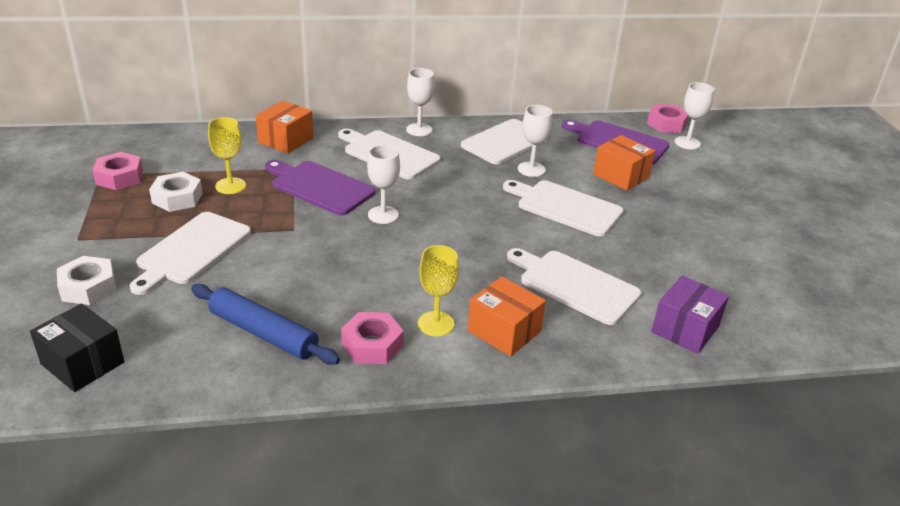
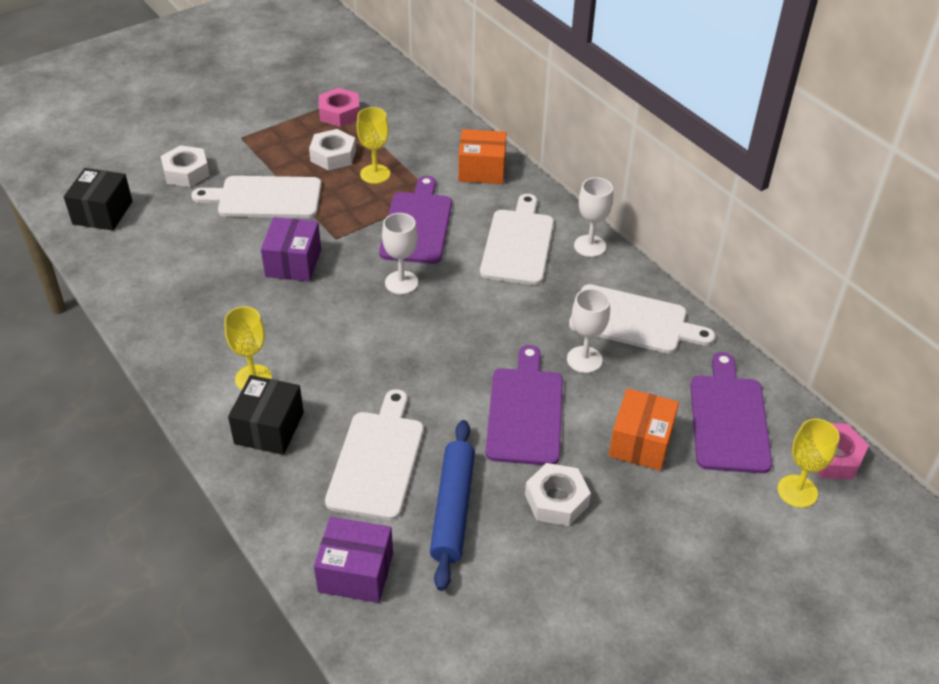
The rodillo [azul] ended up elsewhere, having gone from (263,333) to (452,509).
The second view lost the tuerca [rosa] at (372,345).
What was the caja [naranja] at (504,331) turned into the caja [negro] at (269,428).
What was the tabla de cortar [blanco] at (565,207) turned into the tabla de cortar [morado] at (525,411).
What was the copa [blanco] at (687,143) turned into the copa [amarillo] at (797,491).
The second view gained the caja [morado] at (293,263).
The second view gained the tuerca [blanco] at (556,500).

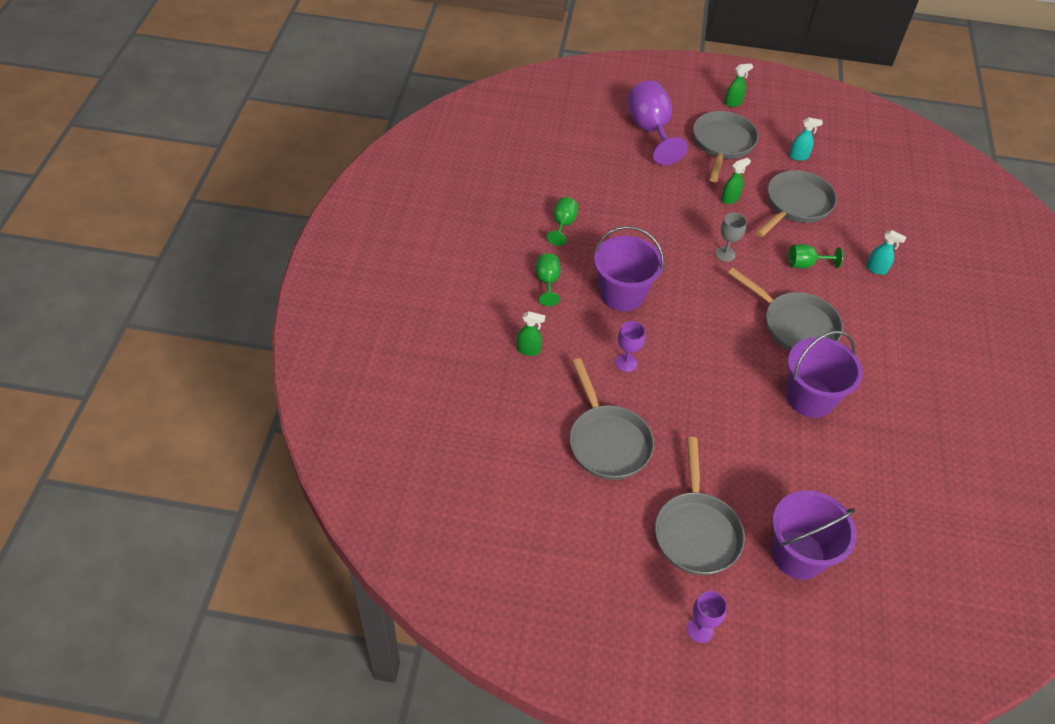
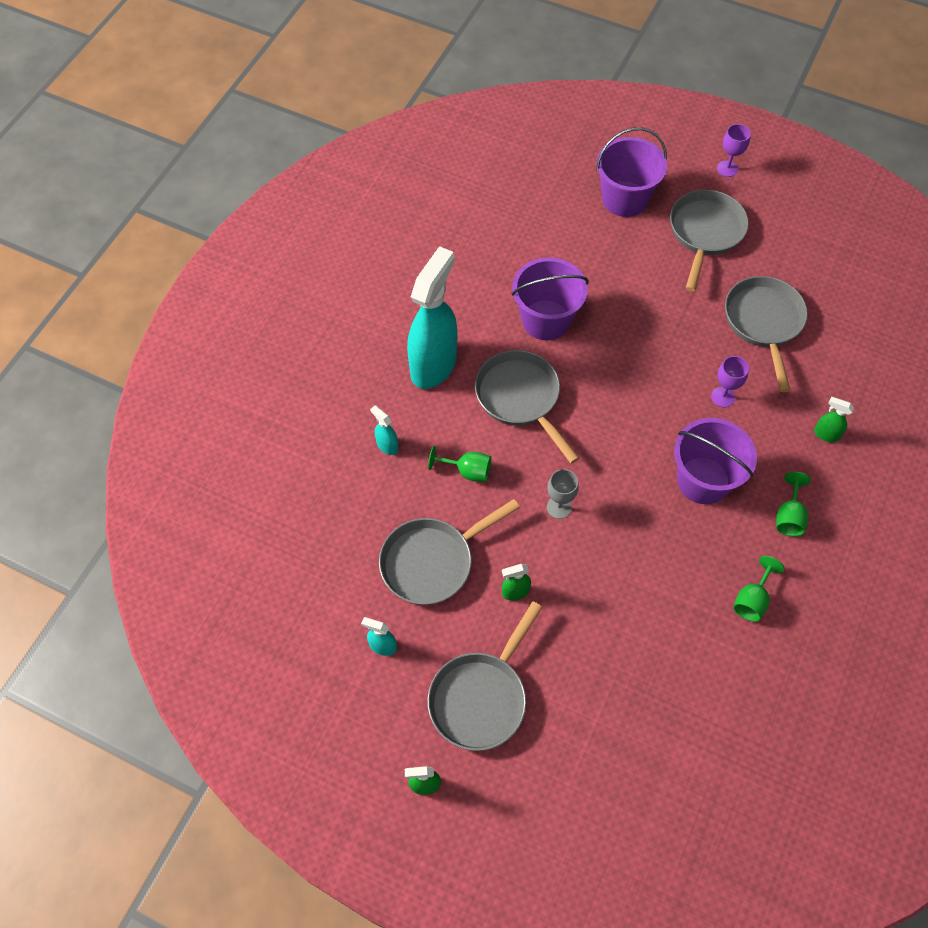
The second view lost the copa [morado] at (651,130).
The second view gained the pulverizador [turquesa] at (434,365).

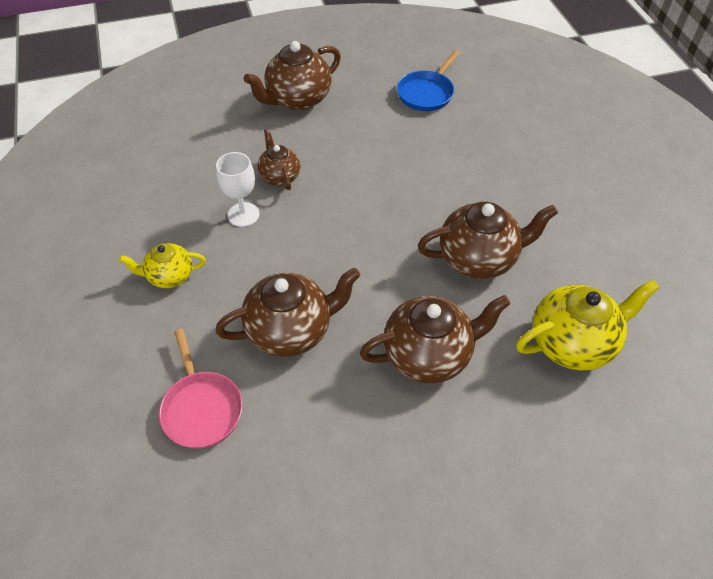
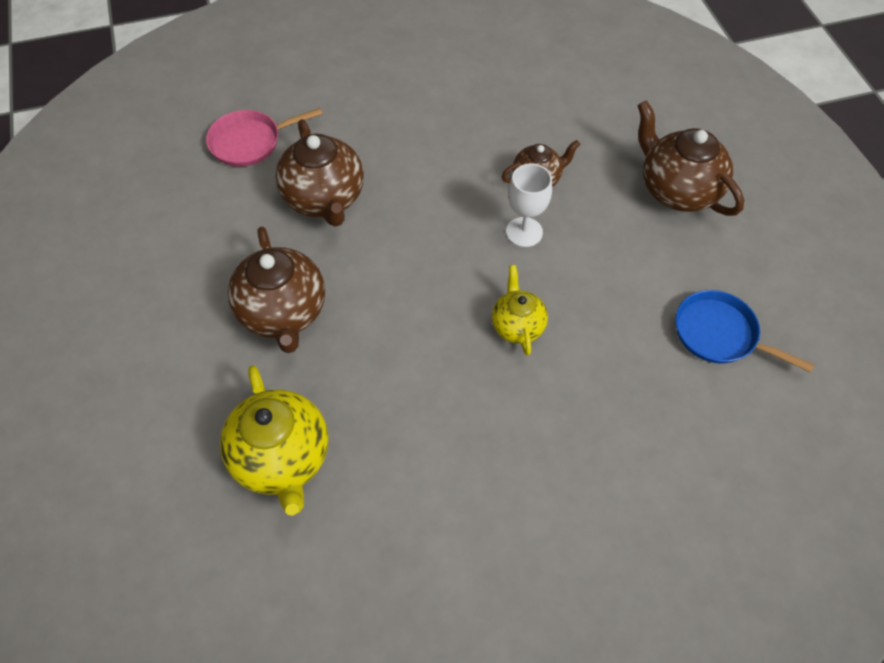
The tetera [amarillo] ended up elsewhere, having gone from (169,276) to (517,326).
The copa [blanco] ended up elsewhere, having gone from (243,214) to (524,232).
The second view lost the tetera [marrón] at (479,258).

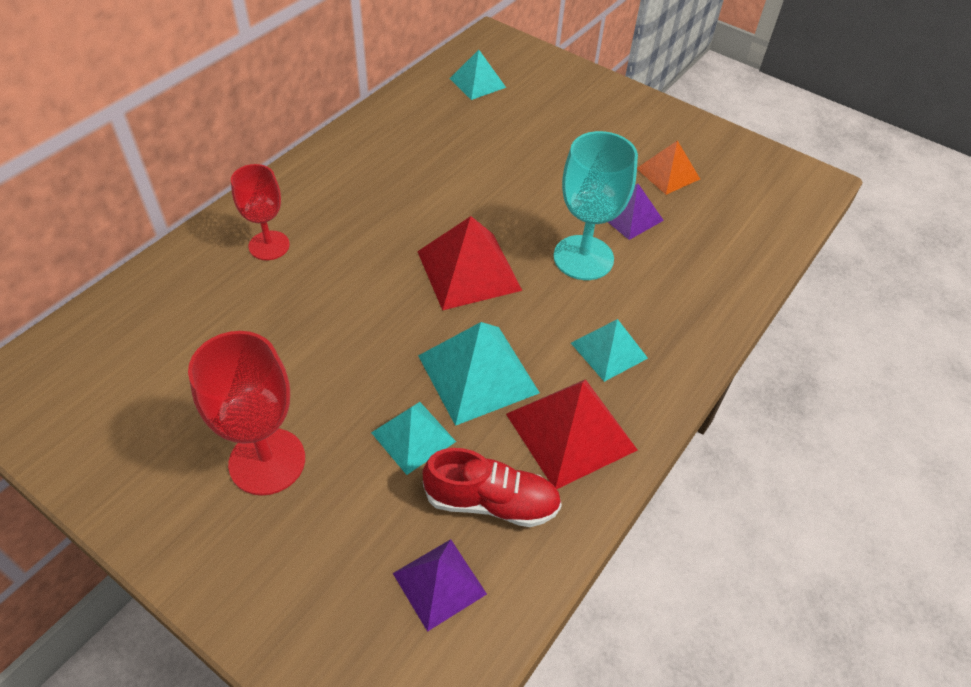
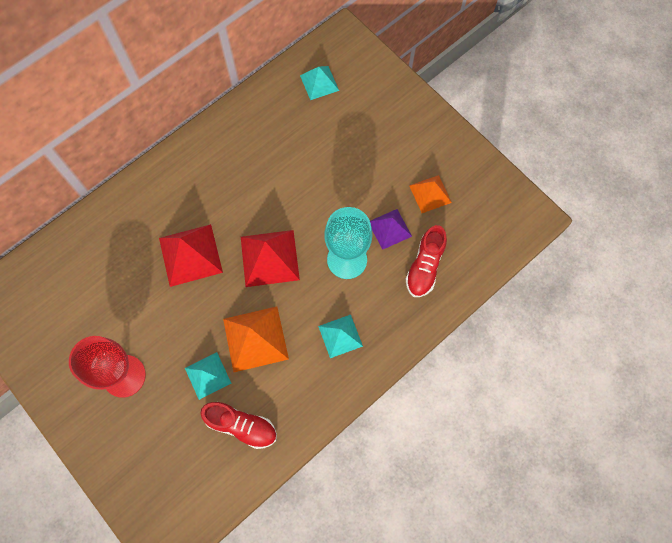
The second view lost the copa [rojo] at (269,245).
The second view lost the pirámide [morado] at (439,583).
What was the pirámide [turquesa] at (478,374) turned into the pirámide [naranja] at (255,338).
The pirámide [rojo] ended up elsewhere, having gone from (570,431) to (190,255).
The second view gained the zapato [rojo] at (424,267).

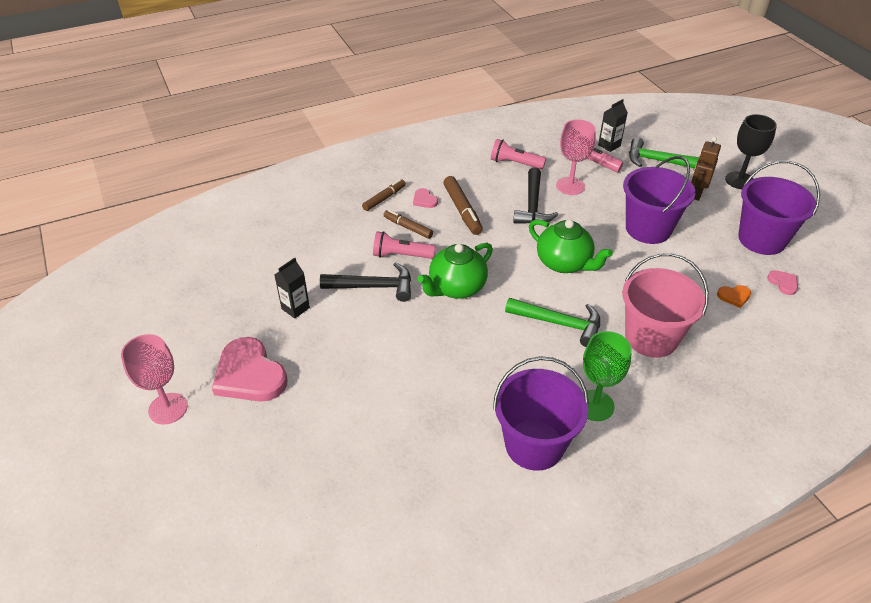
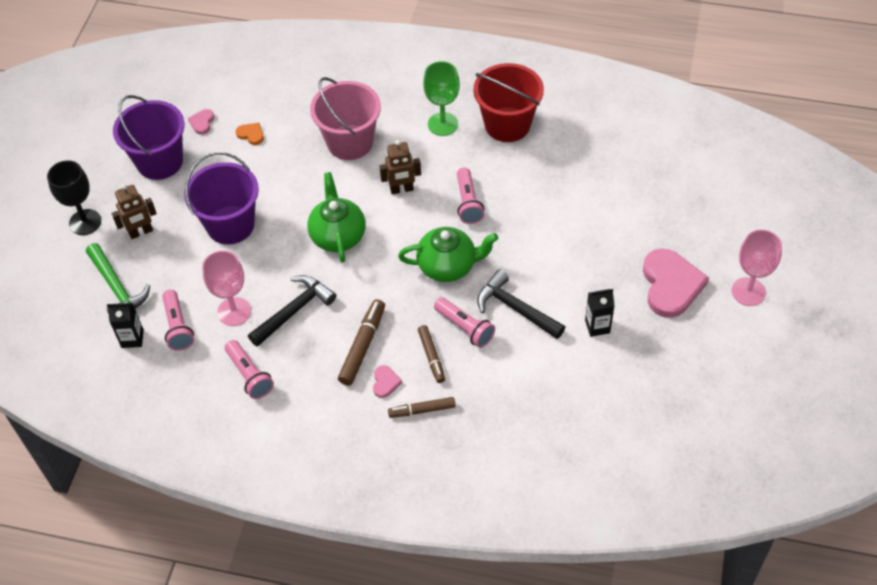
What was the balde [morado] at (534,445) turned into the balde [rojo] at (507,124).
Where the martillo [verde] stood at (559,323), the robot [marrón] came to stand at (401,189).
The second view gained the lámpara de mano [rosa] at (468,203).

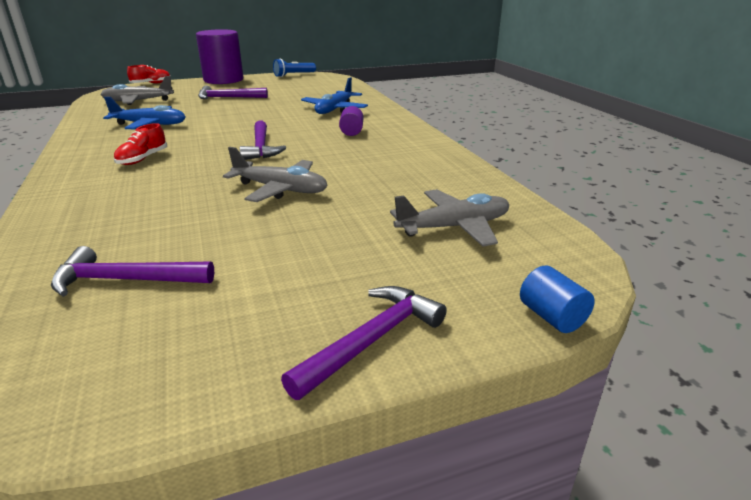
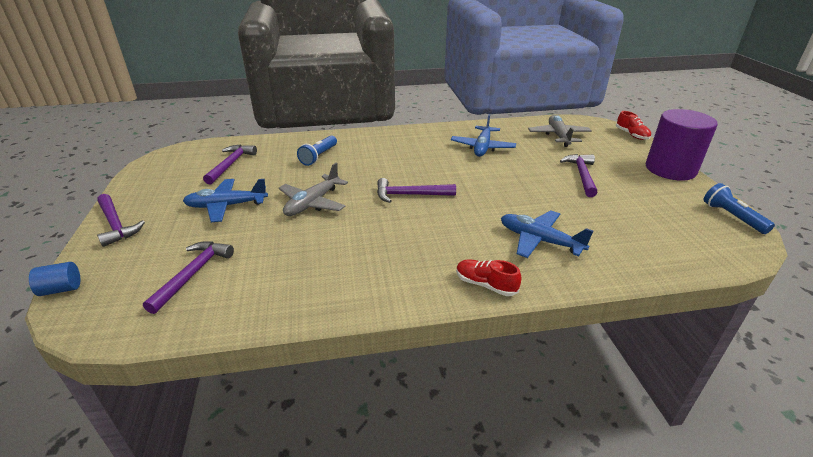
The zapato [rojo] ended up elsewhere, having gone from (143,159) to (485,285).
The second view lost the cilindro [morado] at (351,132).
Where the avión [gris] stood at (454,227), the martillo [morado] came to stand at (193,274).
The second view gained the avión [azul] at (226,206).
The second view gained the lámpara de mano [azul] at (319,156).

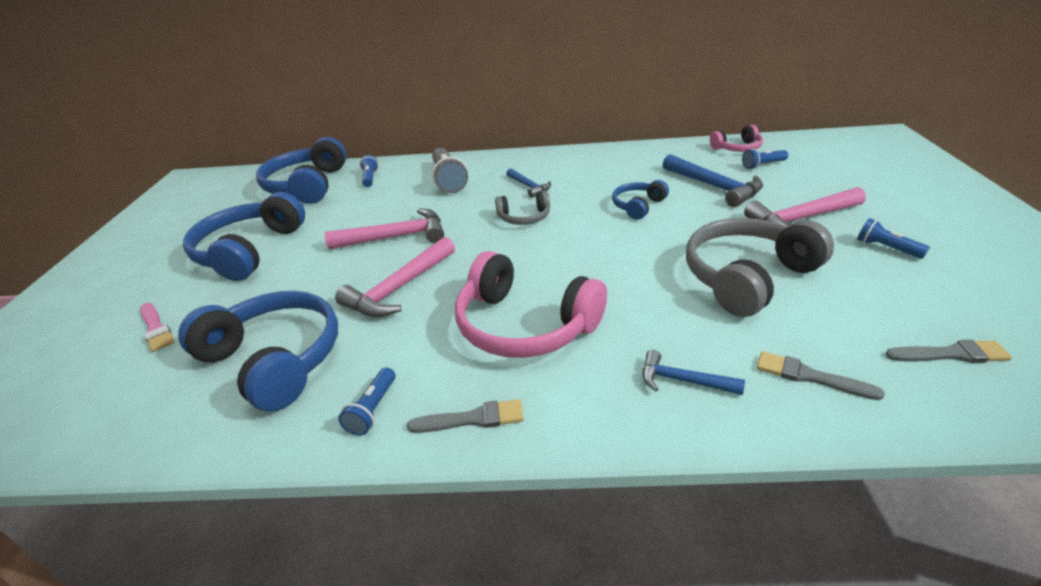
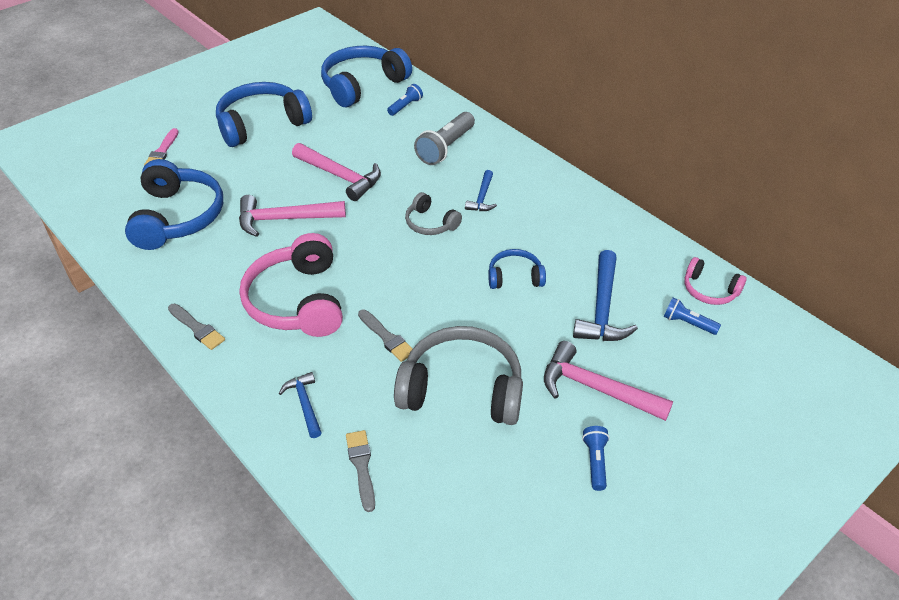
The second view lost the lámpara de mano [azul] at (373,409).
The pincel [gris] ended up elsewhere, having gone from (950,354) to (386,337).

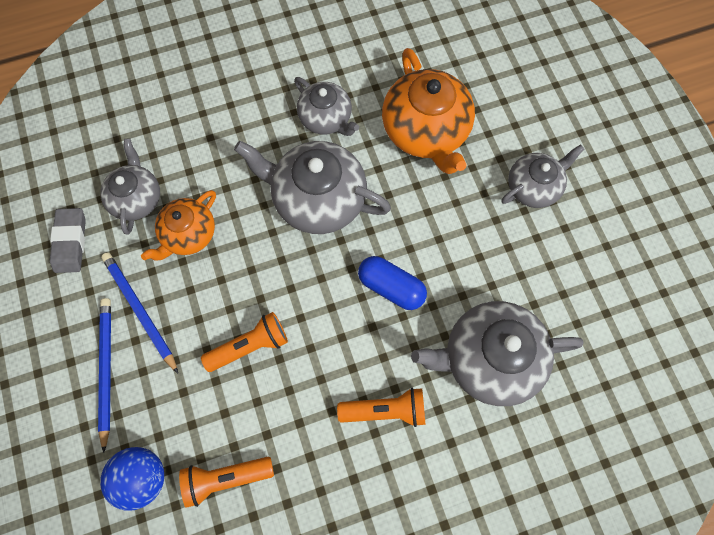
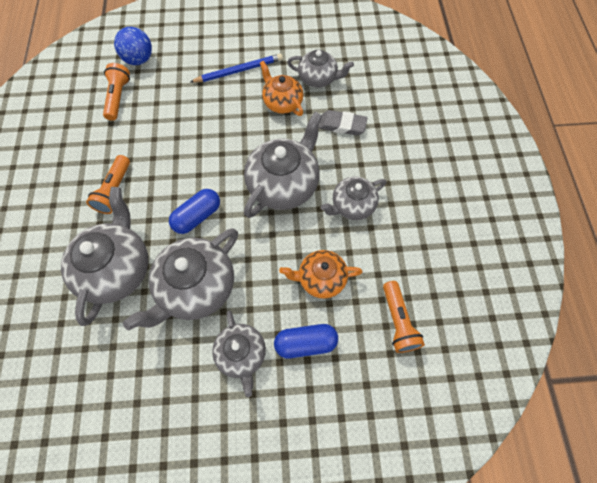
The goma de borrar [gris] ended up elsewhere, having gone from (70,242) to (342,125).
The second view lost the lápiz [azul] at (106,369).
The lámpara de mano [naranja] ended up elsewhere, having gone from (250,346) to (398,321).
The size of the tetera [naranja] at (425,131) changed by a factor of 0.61.
The second view gained the tetera [gris] at (196,287).
The second view gained the cápsula [azul] at (305,343).

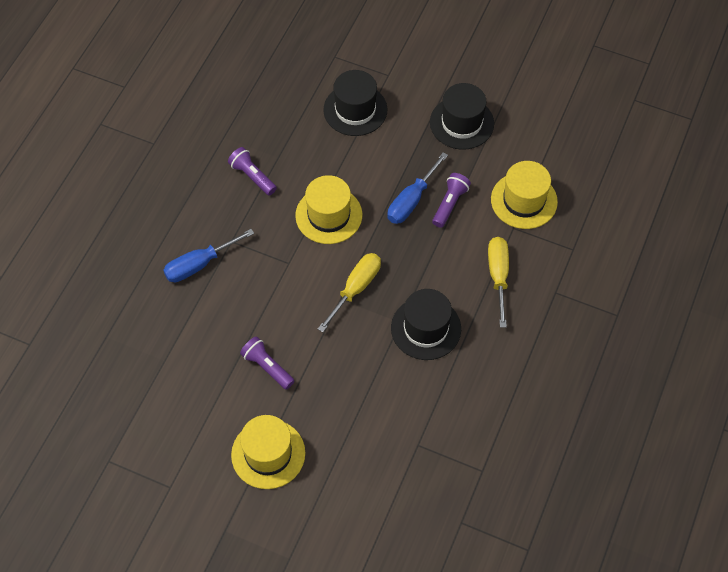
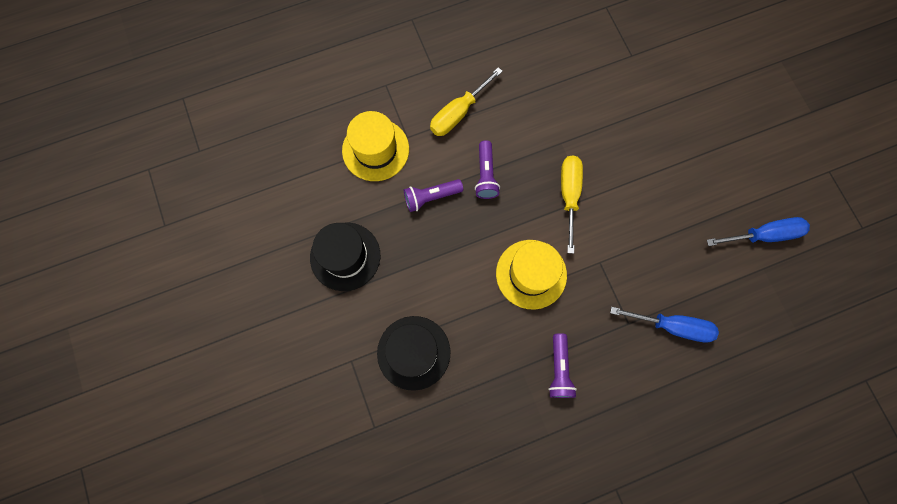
The second view lost the sombrero [amarillo] at (268,454).
The lámpara de mano [morado] ended up elsewhere, having gone from (267,367) to (486,175).
The destornillador [amarillo] at (355,289) ended up facing another way, 105 degrees clockwise from before.
The destornillador [azul] ended up elsewhere, having gone from (411,200) to (763,235).
The second view lost the sombrero [negro] at (426,328).

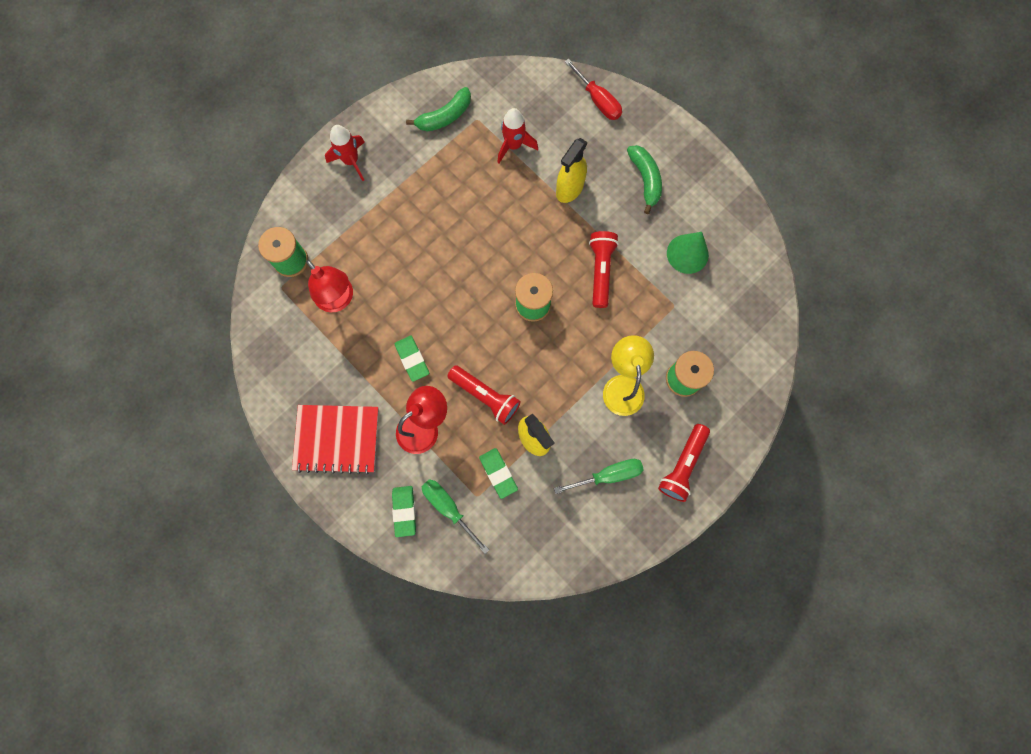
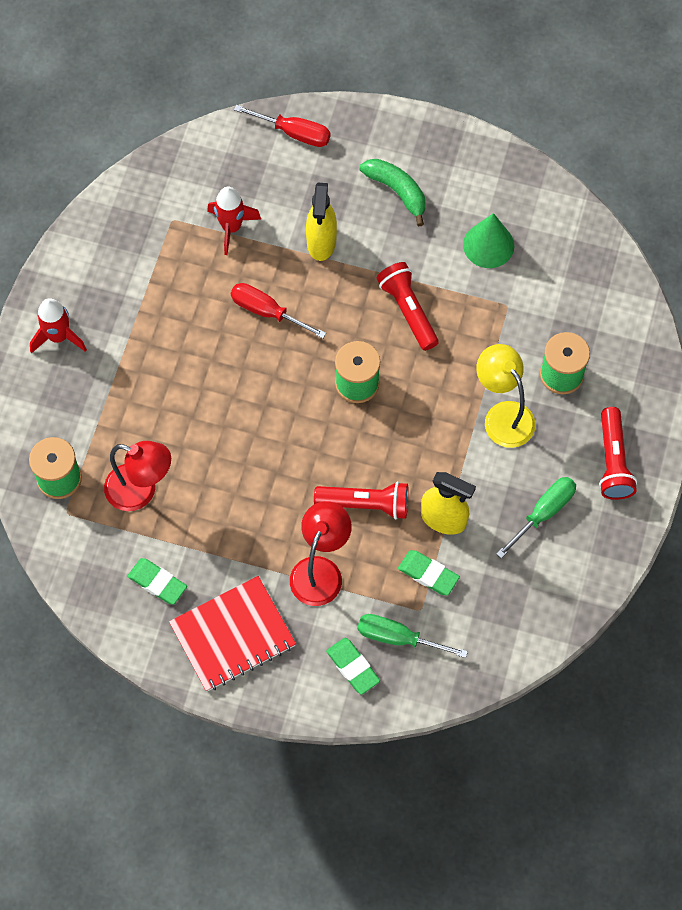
The goma de borrar [verde] ended up elsewhere, having gone from (412,359) to (157,582).
The second view lost the plátano [verde] at (444,117).
The second view gained the destornillador [rojo] at (267,312).

